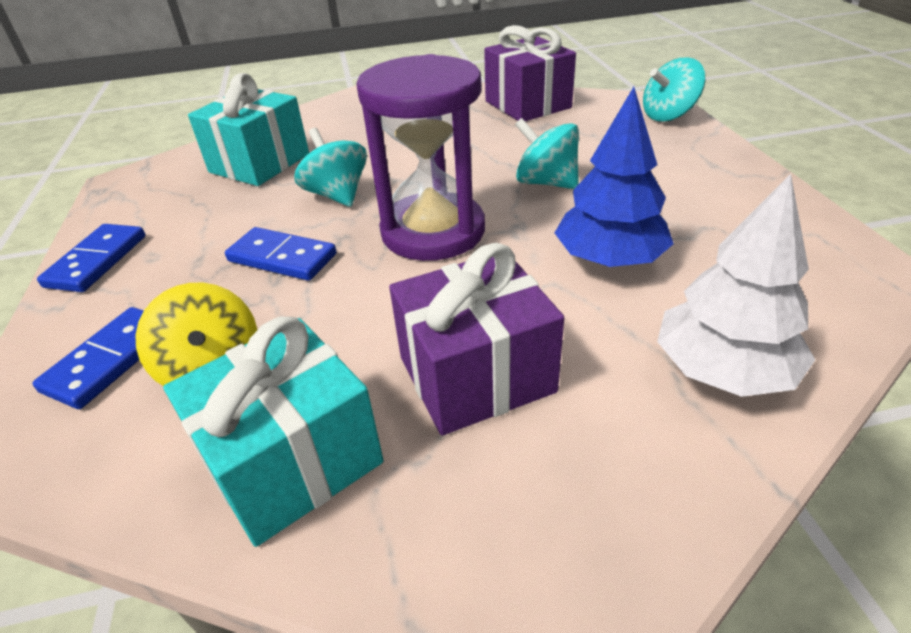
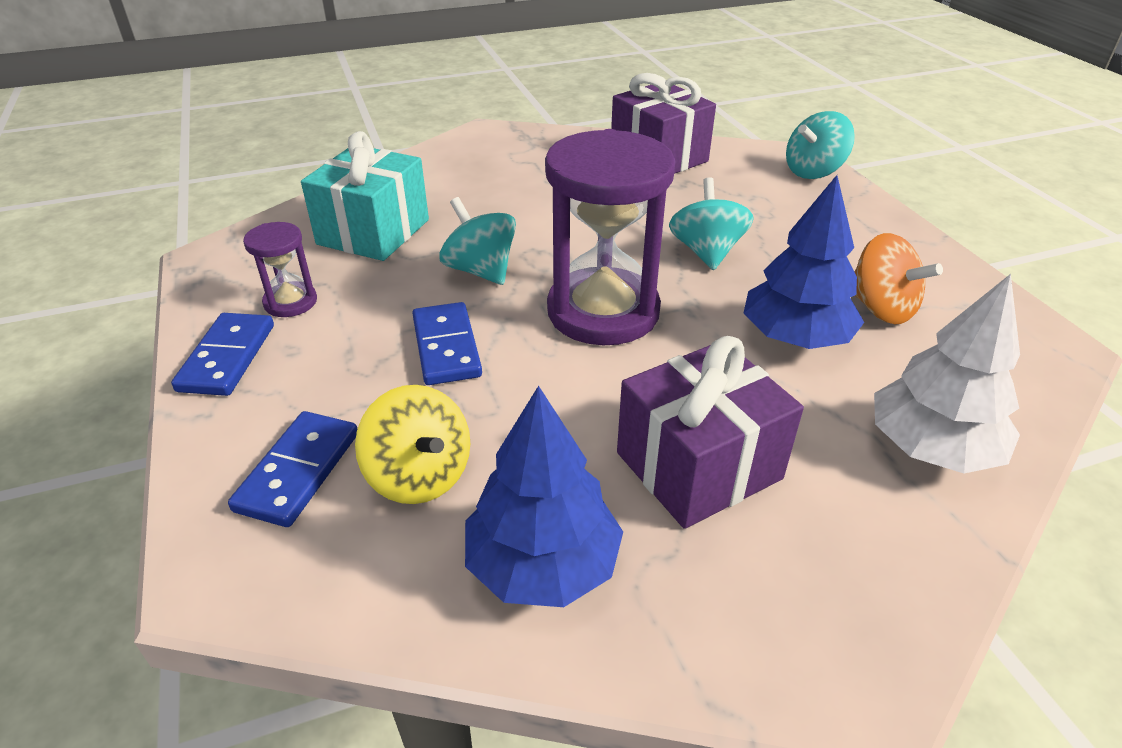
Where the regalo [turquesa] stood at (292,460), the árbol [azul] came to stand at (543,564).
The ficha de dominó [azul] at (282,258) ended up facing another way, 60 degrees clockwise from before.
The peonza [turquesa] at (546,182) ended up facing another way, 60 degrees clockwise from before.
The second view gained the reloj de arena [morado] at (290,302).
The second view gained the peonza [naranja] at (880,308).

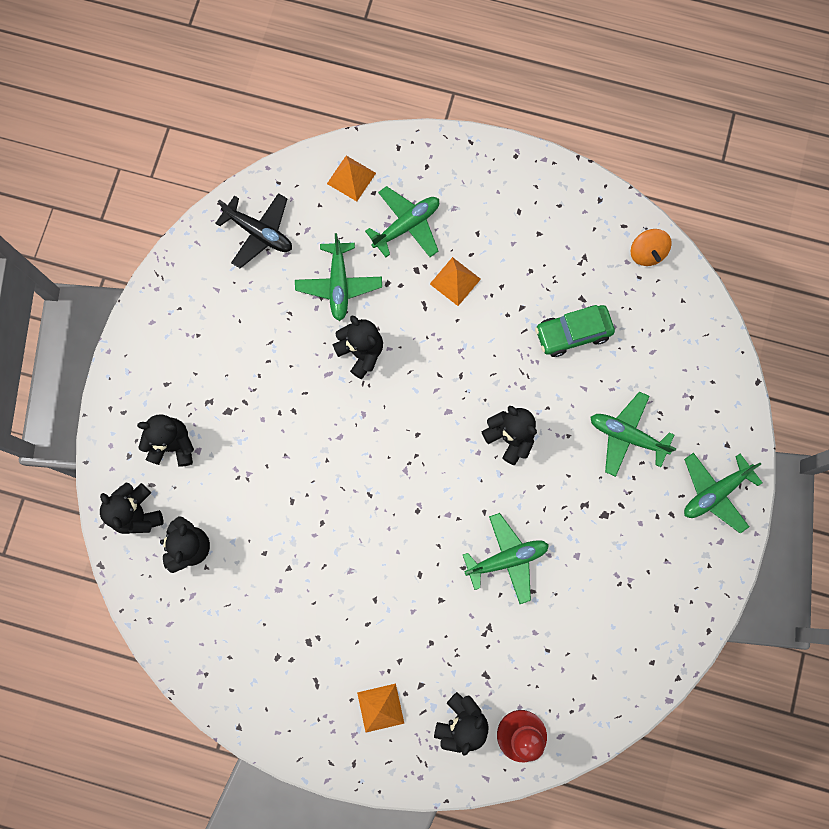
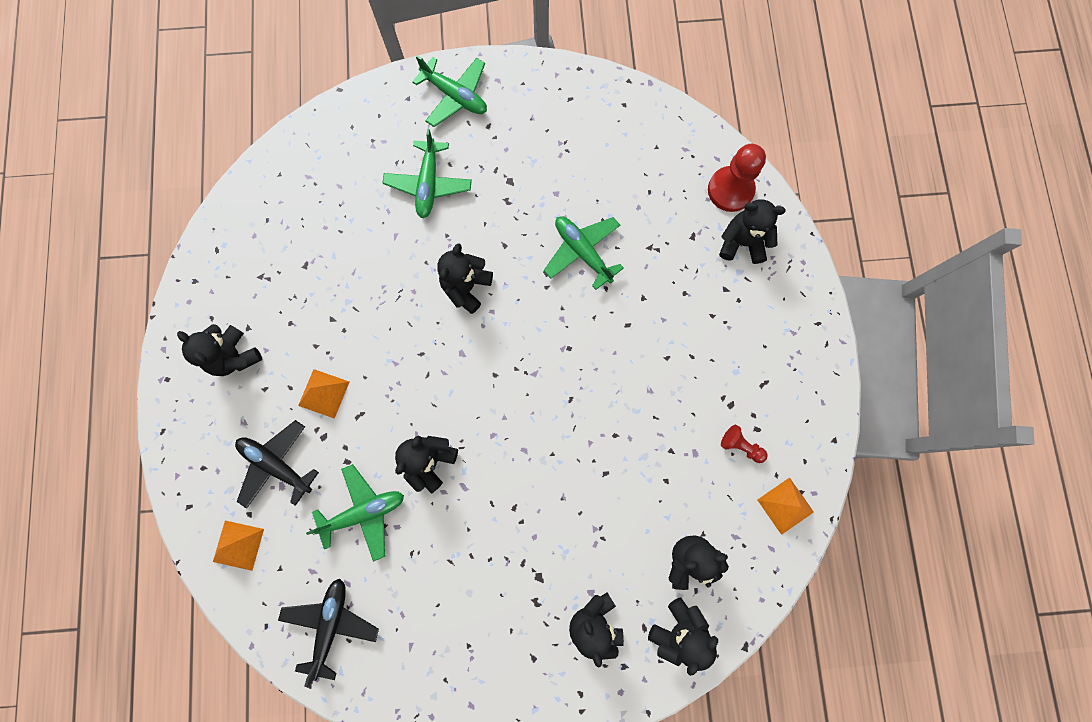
The pirámide [naranja] ended up elsewhere, having gone from (380,708) to (785,505).
What was the avión [verde] at (406,225) turned into the avión [negro] at (277,464).
The second view lost the coche [verde] at (573,333).
The second view lost the peonza [naranja] at (646,253).
The second view gained the osito [negro] at (234,356).
The second view gained the peón [rojo] at (740,446).

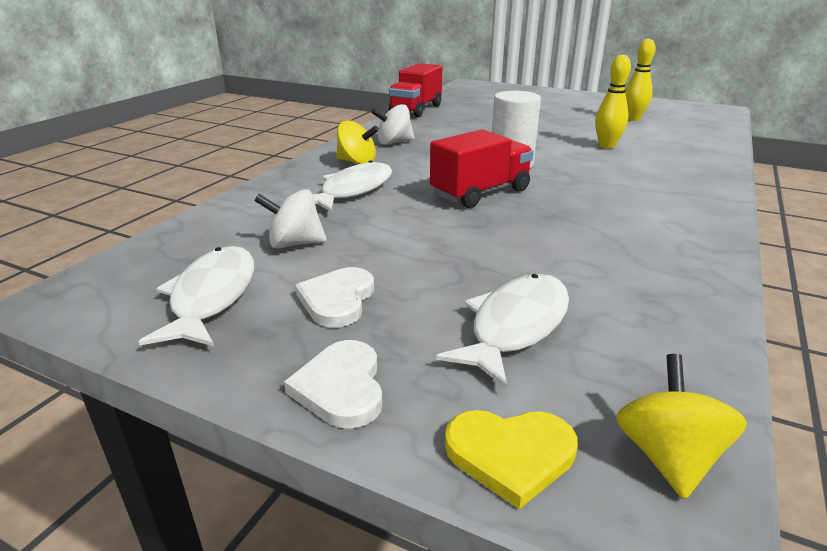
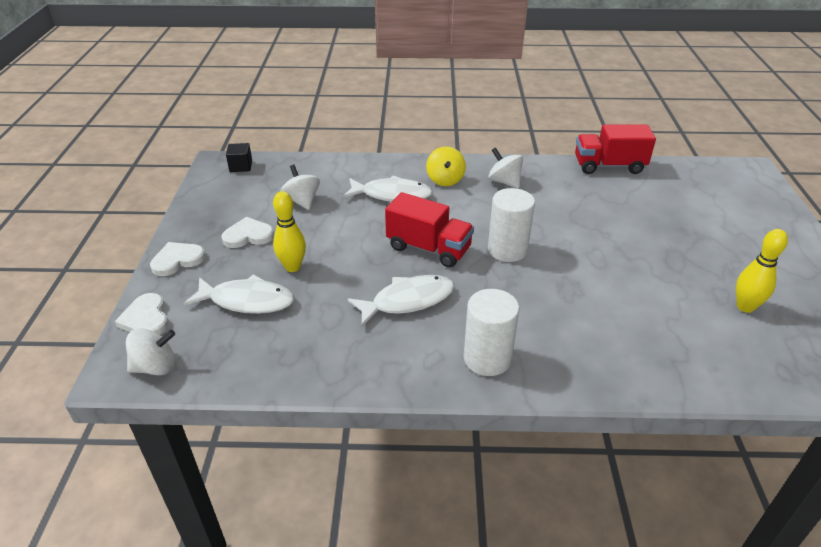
The pez [blanco] ended up elsewhere, having gone from (212,297) to (408,301).
What was the corazón [amarillo] at (510,455) turned into the corazón [blanco] at (146,318).
The bolo [amarillo] ended up elsewhere, having gone from (606,146) to (292,267).
What was the peonza [amarillo] at (667,457) turned into the peonza [blanco] at (155,367).
The second view gained the cubo [negro] at (241,166).
The second view gained the cilindro [blanco] at (487,358).

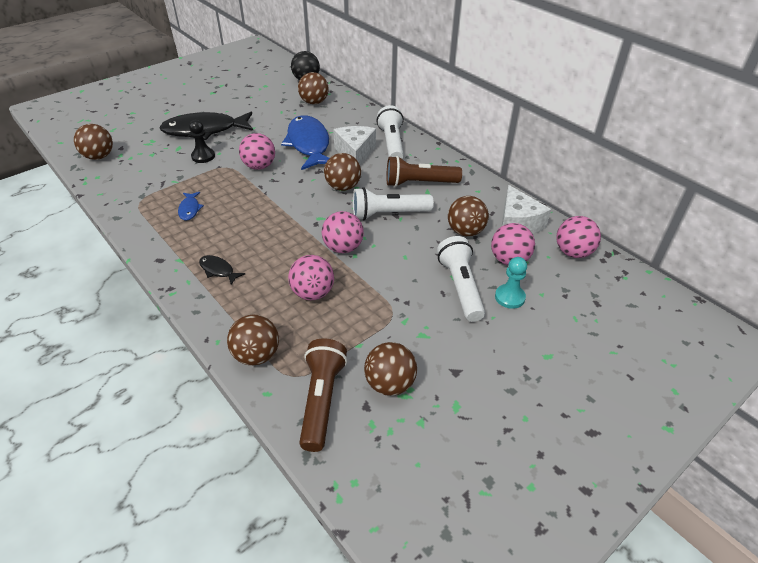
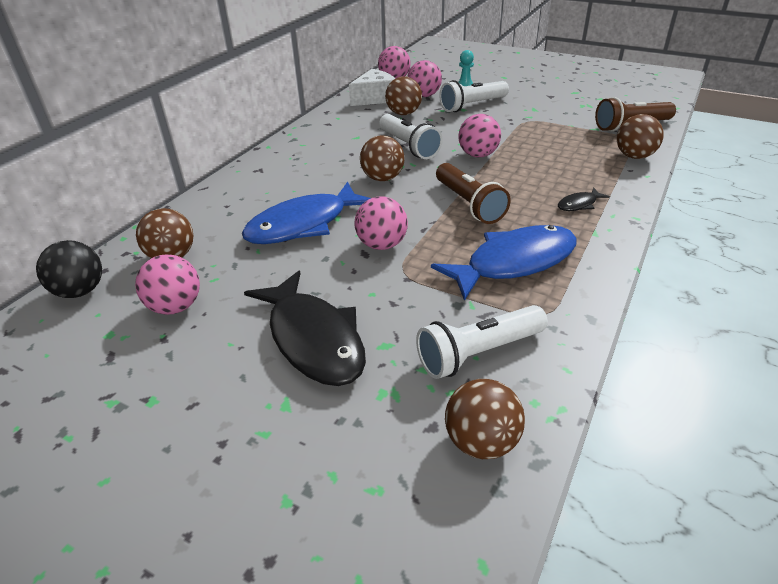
The size of the pez [azul] at (190,209) changed by a factor of 2.32.
The second view lost the peón [negro] at (203,156).
The pez [negro] at (218,270) ended up facing another way, 45 degrees clockwise from before.
The pelota [rosa] ended up elsewhere, having gone from (312,293) to (176,307).
The second view lost the queso [blanco] at (355,153).
The second view lost the pelota [marrón] at (390,384).
The lámpara de mano [blanco] ended up elsewhere, having gone from (392,143) to (478,353).
The lámpara de mano [marrón] ended up elsewhere, having gone from (419,183) to (469,204).

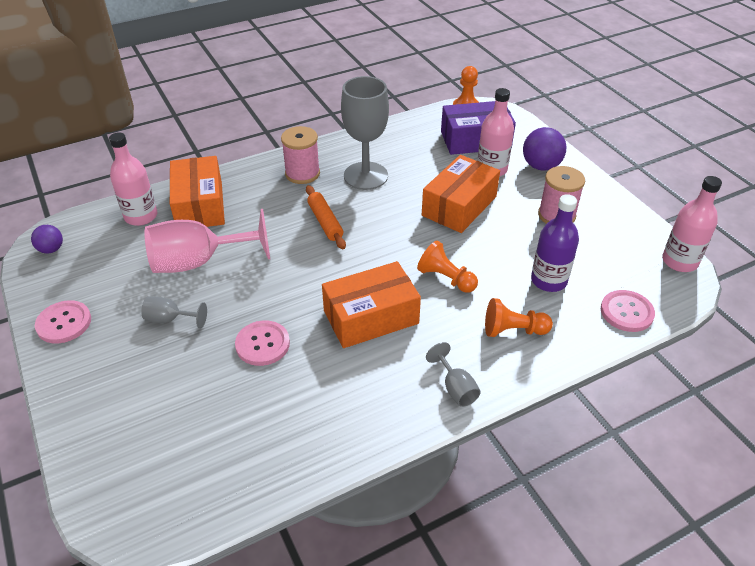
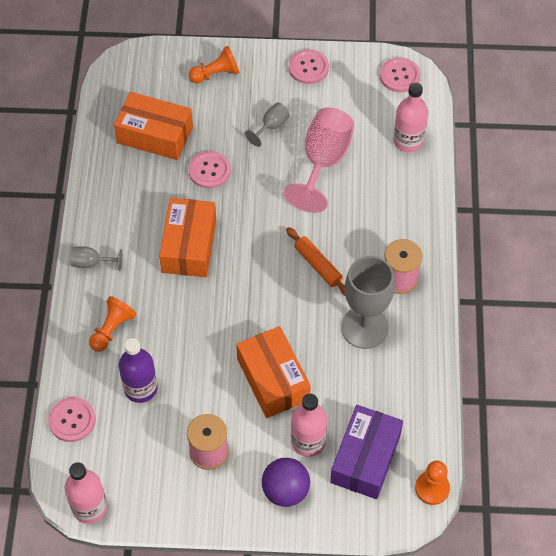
Where the pelota [morado] stood at (51,249), the botón [rosa] came to stand at (399,76).
The caja [naranja] ended up elsewhere, having gone from (200,205) to (155,135).
The rodillo [naranja] at (325,222) ended up facing another way, 45 degrees clockwise from before.
The peón [naranja] ended up elsewhere, having gone from (446,278) to (216,74).

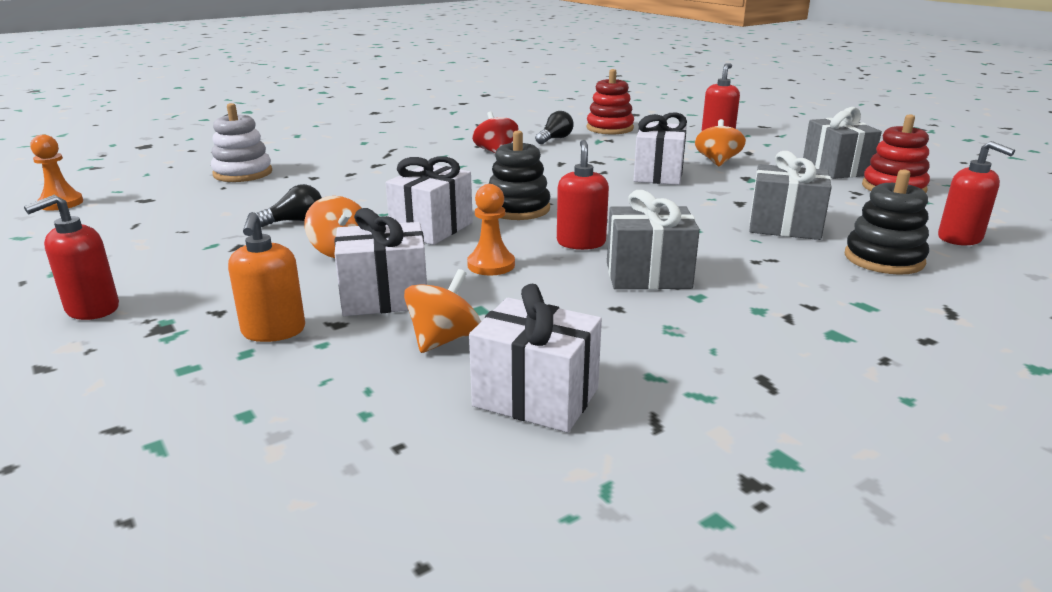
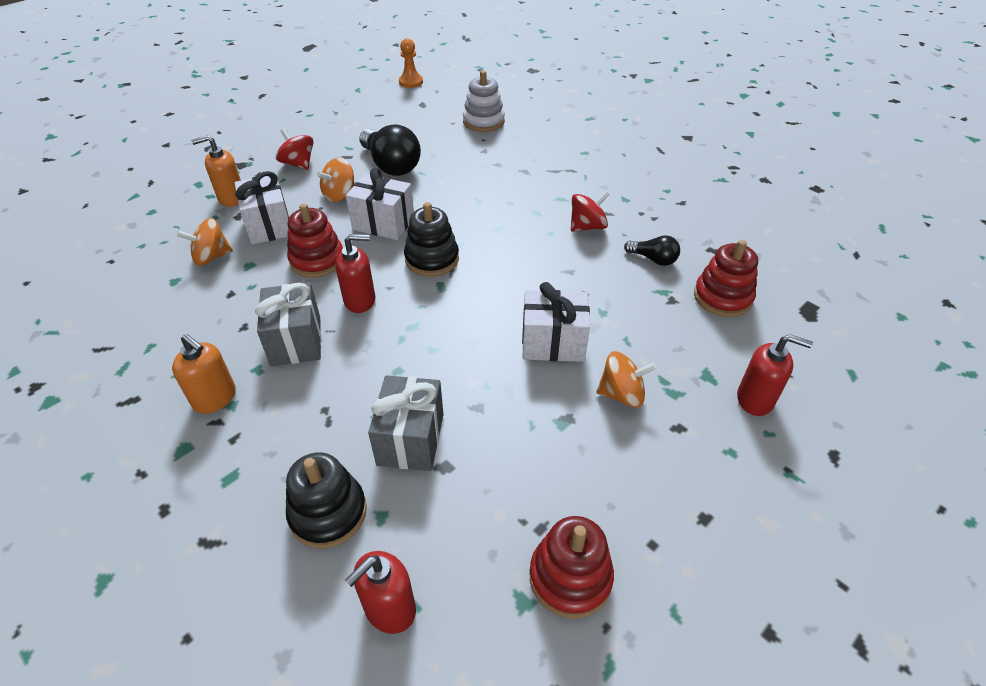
The second view lost the dispensador de jabón [rojo] at (92,309).
The size of the bombilla [negro] at (295,221) changed by a factor of 1.90.
The peonza [naranja] at (444,339) ended up facing another way, 135 degrees clockwise from before.
Where the peón [naranja] stood at (491,265), the juguete apilable [rojo] came to stand at (317,260).
The second view lost the regalo [blanco] at (536,397).
The second view lost the regalo [gris] at (836,169).
The second view gained the dispensador de jabón [naranja] at (215,398).
The second view gained the peonza [rojo] at (298,164).

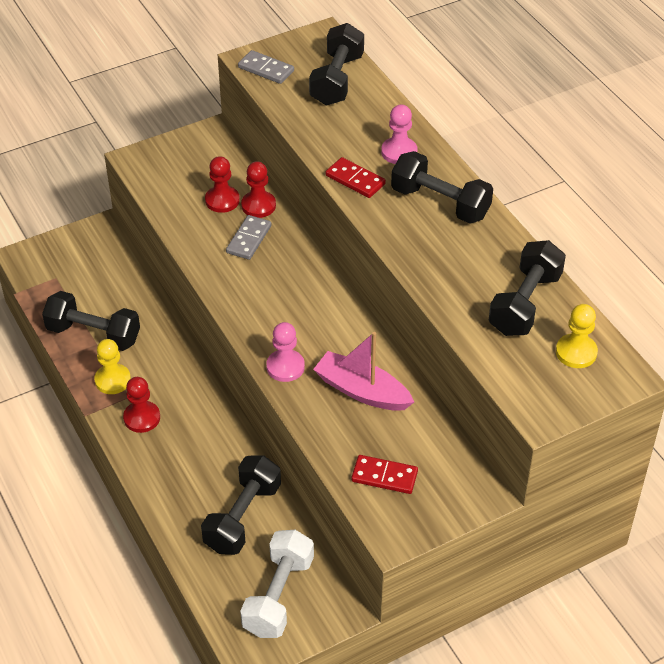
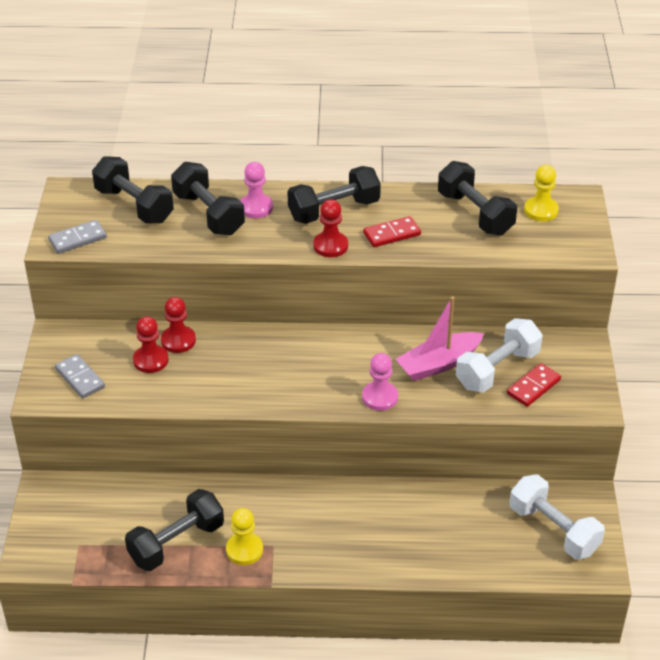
The peón [rojo] ended up elsewhere, having gone from (142,418) to (330,246).
The mancuerna [negro] ended up elsewhere, having gone from (242,517) to (208,214).
The ficha de dominó [gris] ended up elsewhere, having gone from (249,239) to (80,378).
The ficha de dominó [rojo] ended up elsewhere, having gone from (355,180) to (392,234).
The second view gained the mancuerna [blanco] at (497,369).

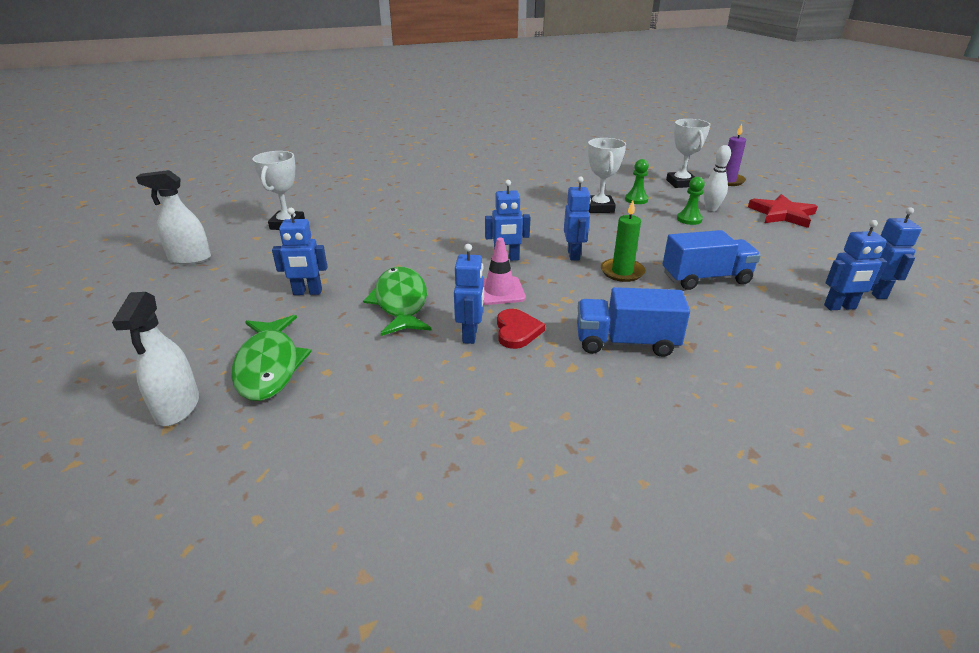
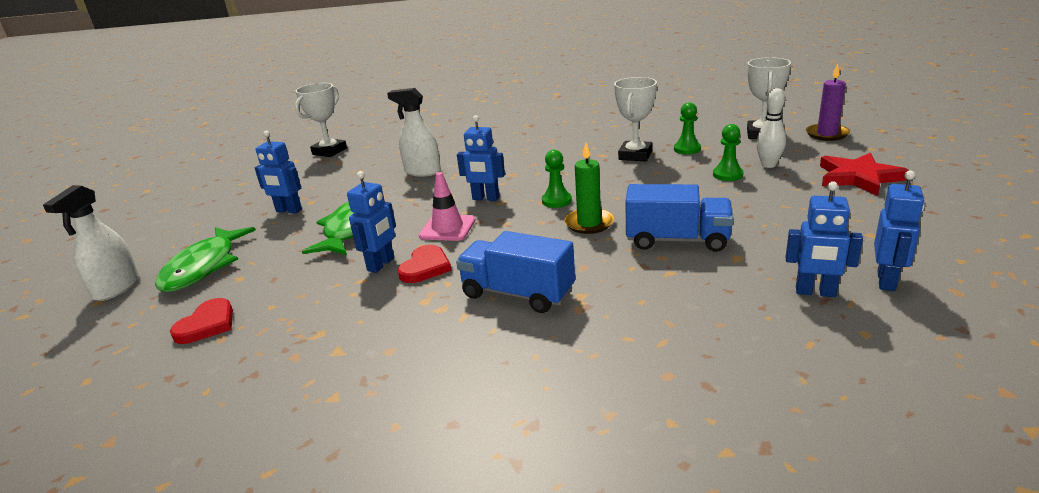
The pulverizador [blanco] ended up elsewhere, having gone from (189,258) to (422,171).
Where the robot [azul] stood at (574,255), the peón [verde] came to stand at (556,201).
The second view gained the corazón [rojo] at (207,324).

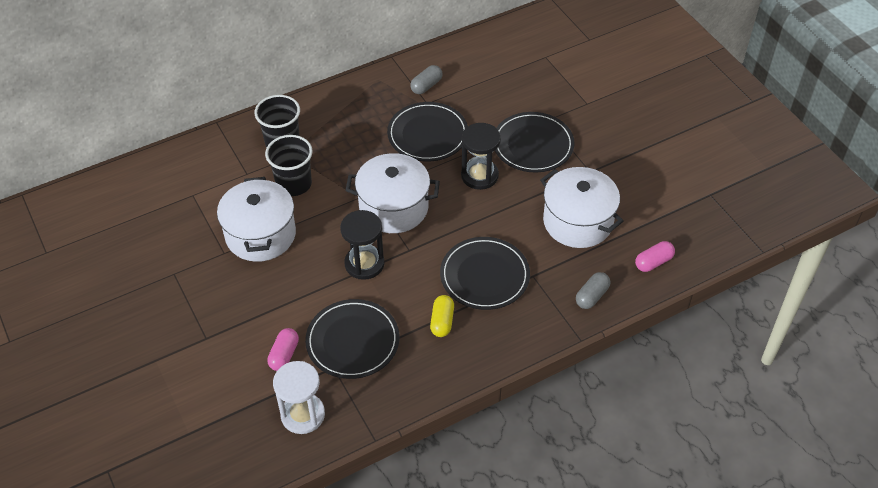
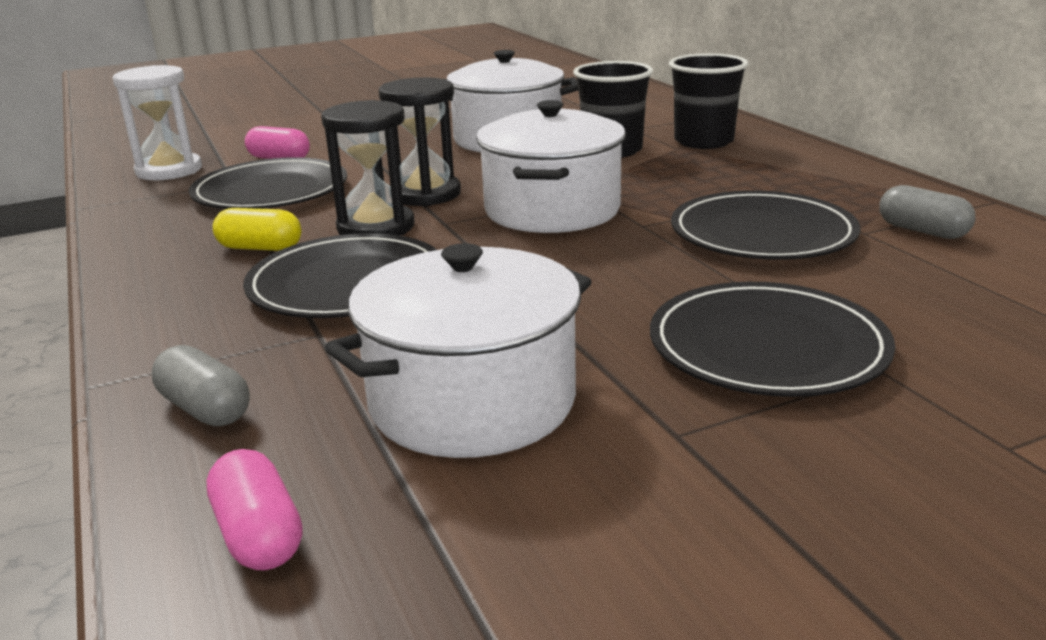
The reloj de arena [negro] ended up elsewhere, having gone from (479,175) to (376,227).

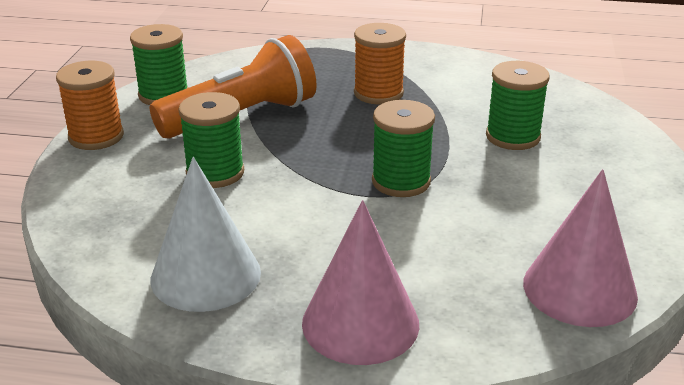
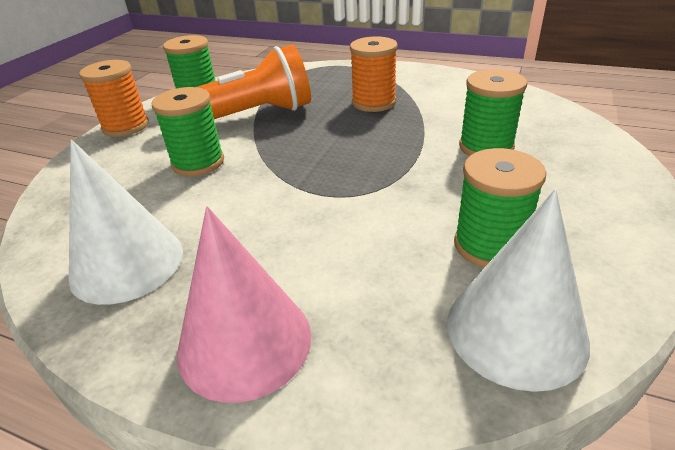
The carrete [verde] ended up elsewhere, having gone from (401,181) to (489,245).
What was the cono [rosa] at (579,289) turned into the cono [blanco] at (516,330).

